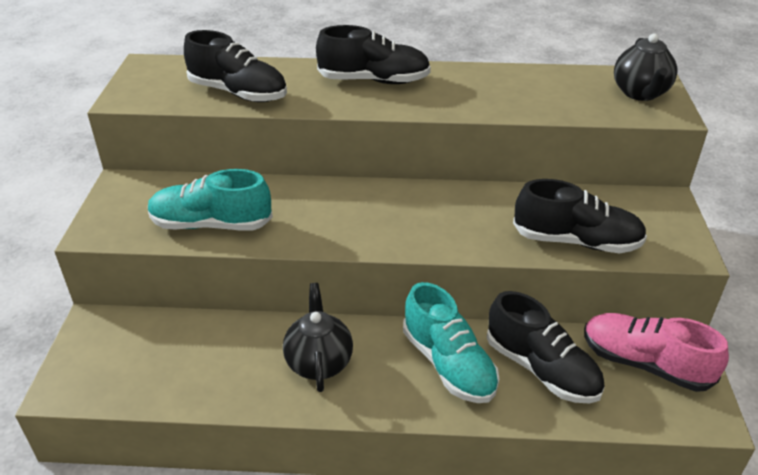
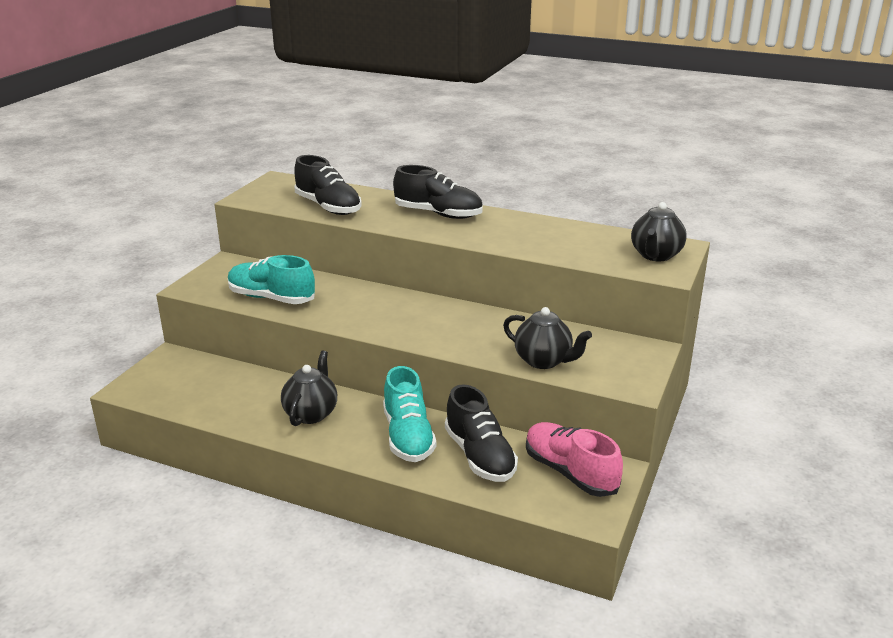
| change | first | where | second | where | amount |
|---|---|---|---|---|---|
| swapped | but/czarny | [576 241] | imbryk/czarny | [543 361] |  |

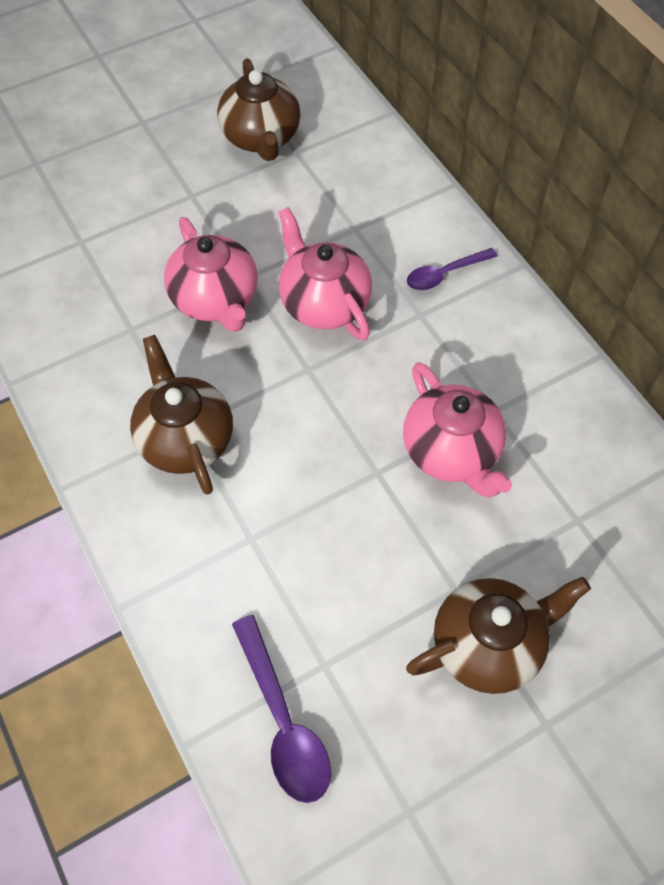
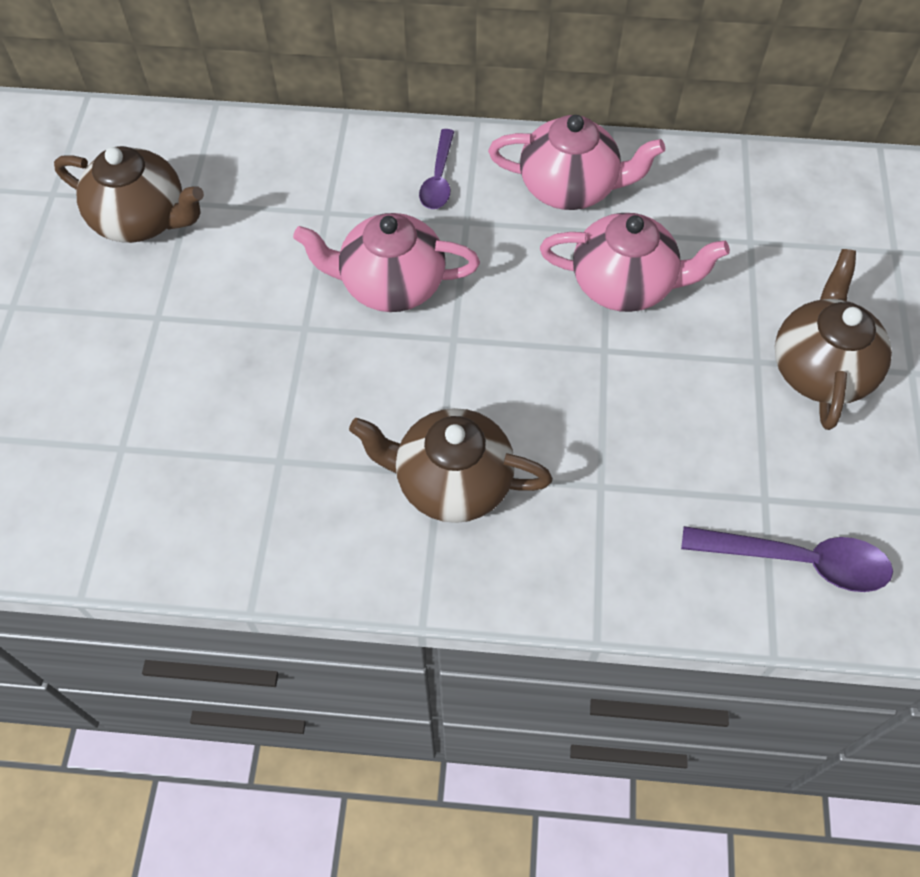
| change | first | where | second | where | amount |
|---|---|---|---|---|---|
| shifted | imbryk/różowy | [216 299] |  | [570 187] |  |

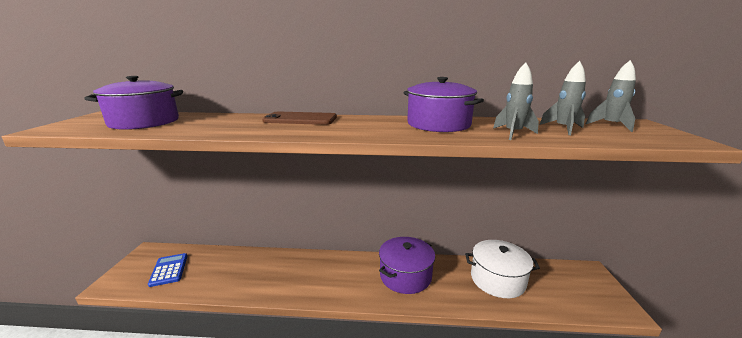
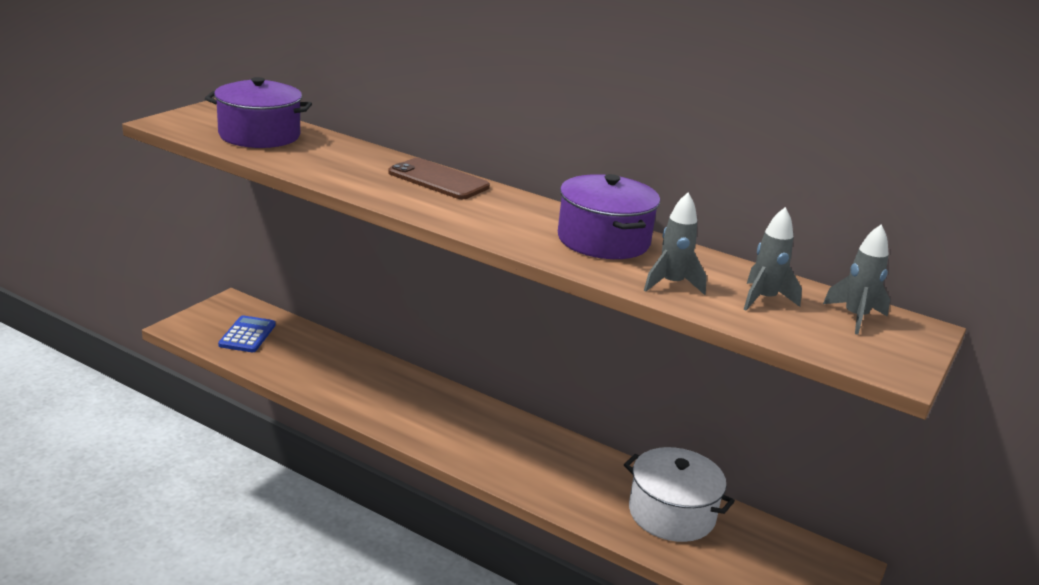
| change | first | where | second | where | amount |
|---|---|---|---|---|---|
| gone | garnek/fioletowy | [405 276] |  |  |  |

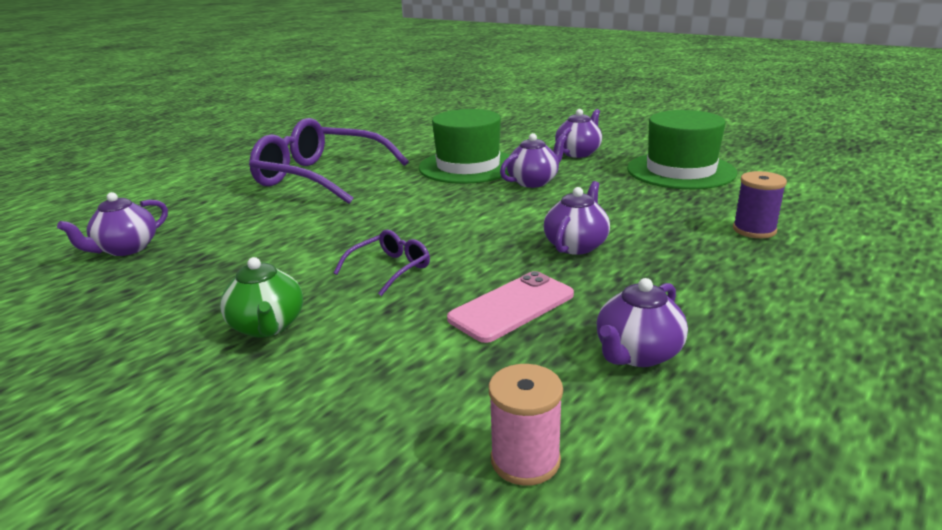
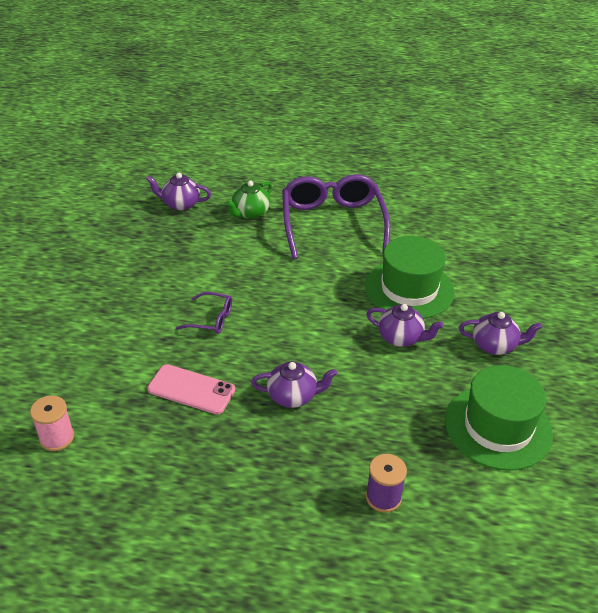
| change | first | where | second | where | amount |
|---|---|---|---|---|---|
| gone | imbryk/fioletowy | [637 354] |  |  |  |
| shifted | imbryk/zielony | [267 326] |  | [250 213] |  |

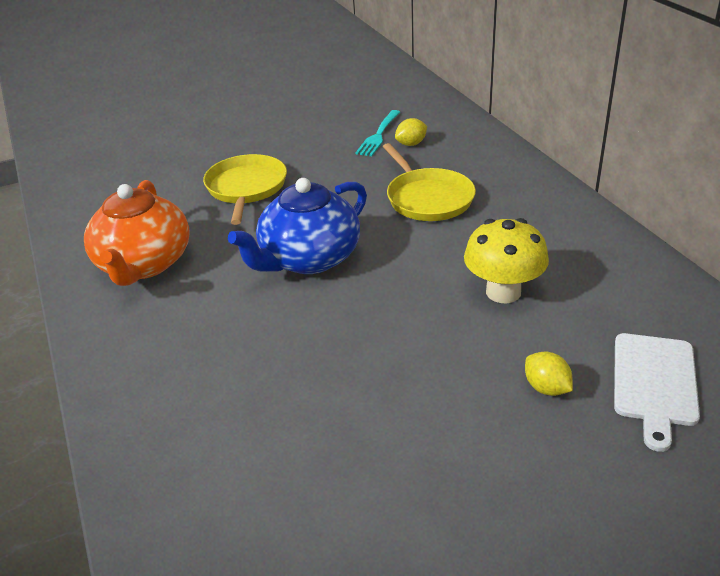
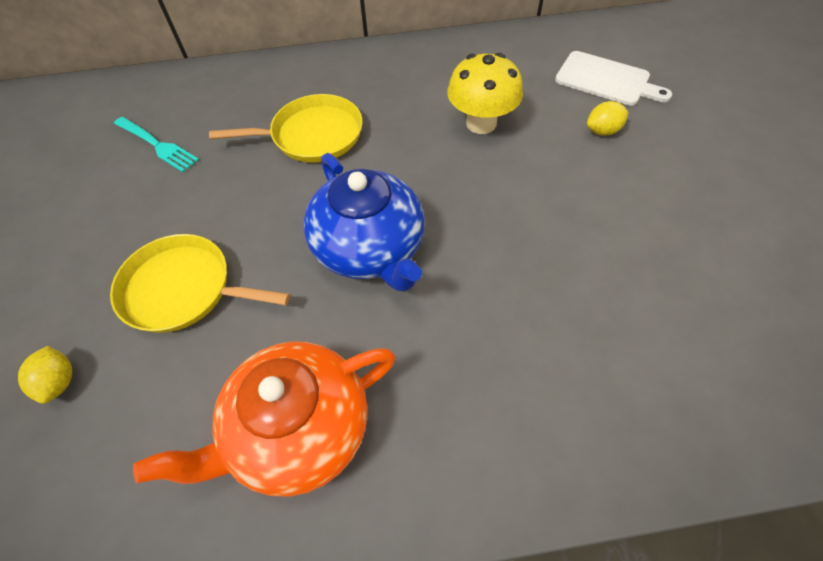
| change | first | where | second | where | amount |
|---|---|---|---|---|---|
| shifted | cytryna/żółty | [411 144] |  | [59 382] |  |
| rotated | imbryk/pomarańczowy | [144 264] |  | [297 430] | 135 degrees clockwise |

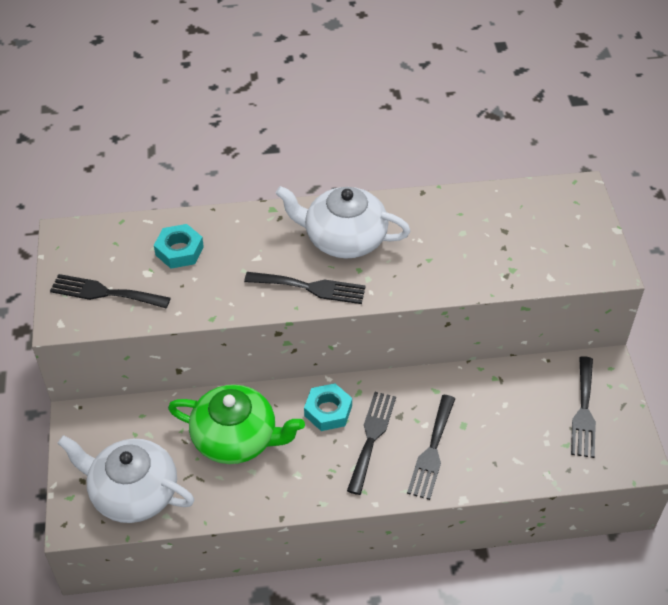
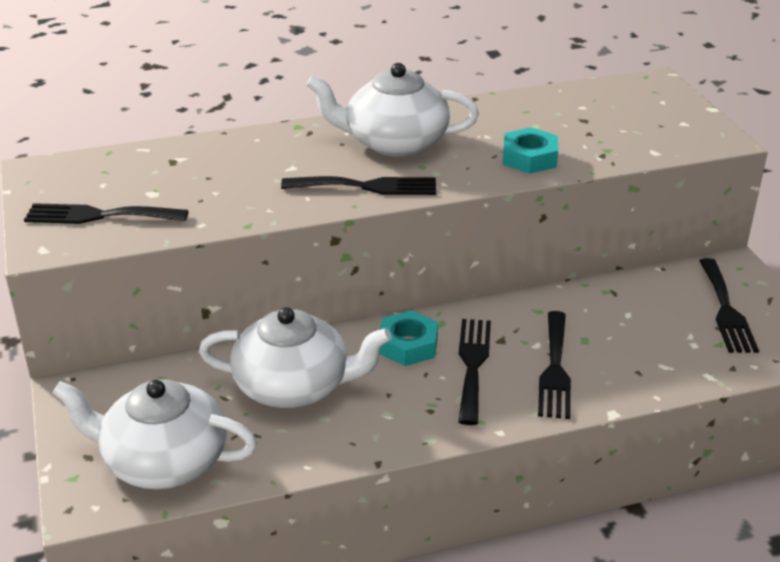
| change | first | where | second | where | amount |
|---|---|---|---|---|---|
| shifted | nakrętka/turkusowy | [179 251] |  | [529 158] |  |
| repainted | imbryk/zielony | [236 438] | imbryk/biały | [294 386] |  |

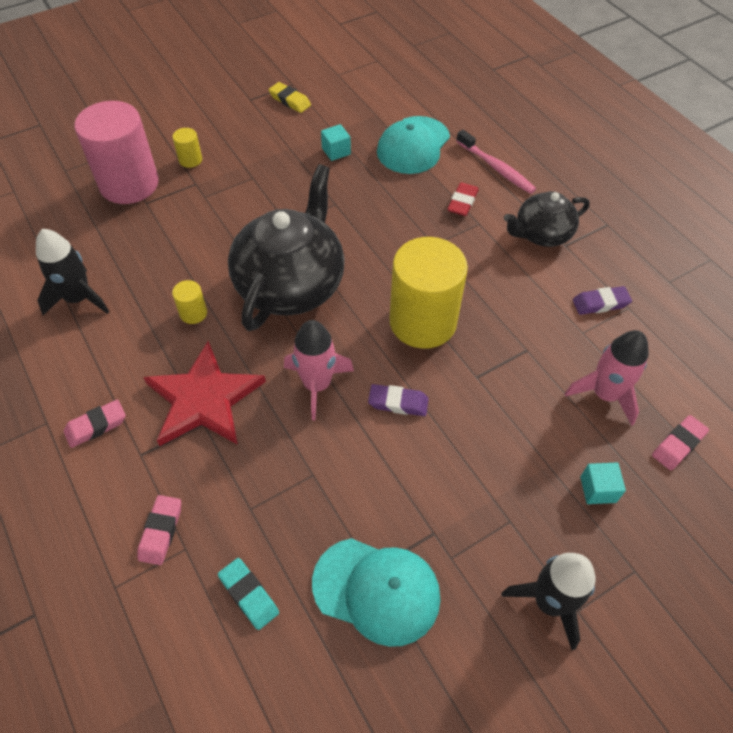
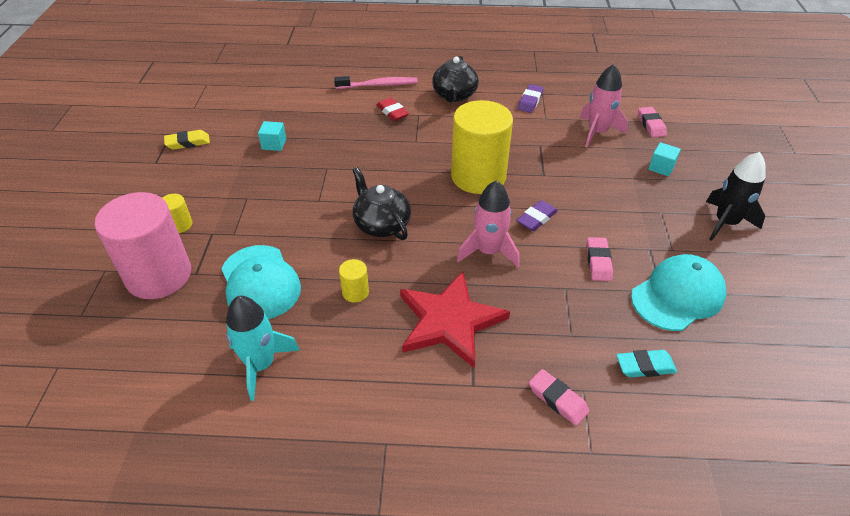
| change | first | where | second | where | amount |
|---|---|---|---|---|---|
| shifted | gumka do mazania/różowy | [96 426] |  | [598 262] |  |
| shifted | czapka/turkusowy | [413 145] |  | [260 282] |  |
| repainted | rakieta/czarny | [78 298] | rakieta/turkusowy | [261 365] |  |
| scaled | imbryk/czarny | [291 284] |  | [381 224] | x0.57 |

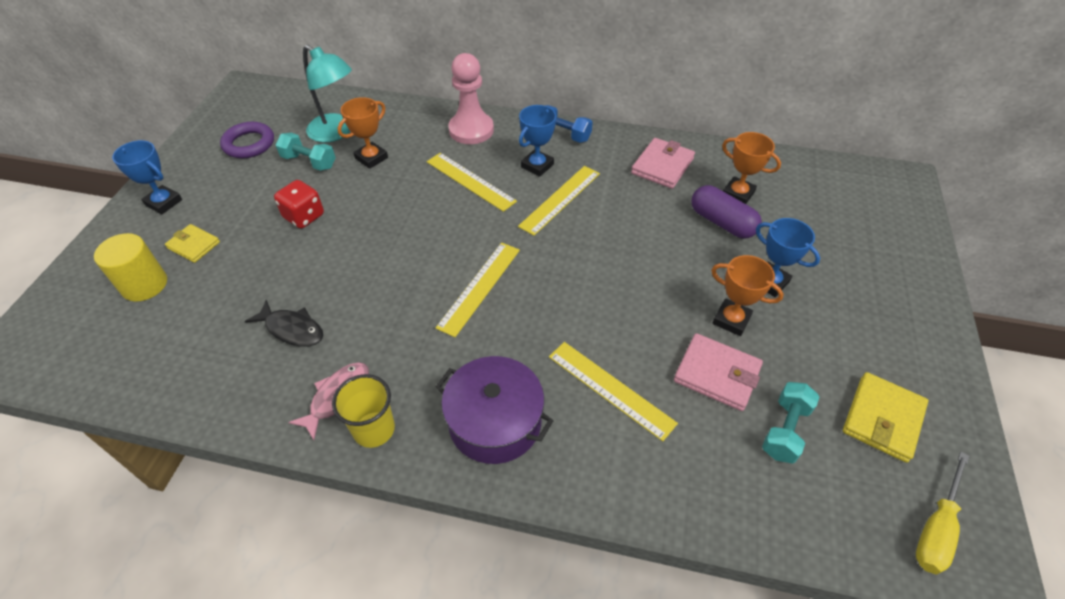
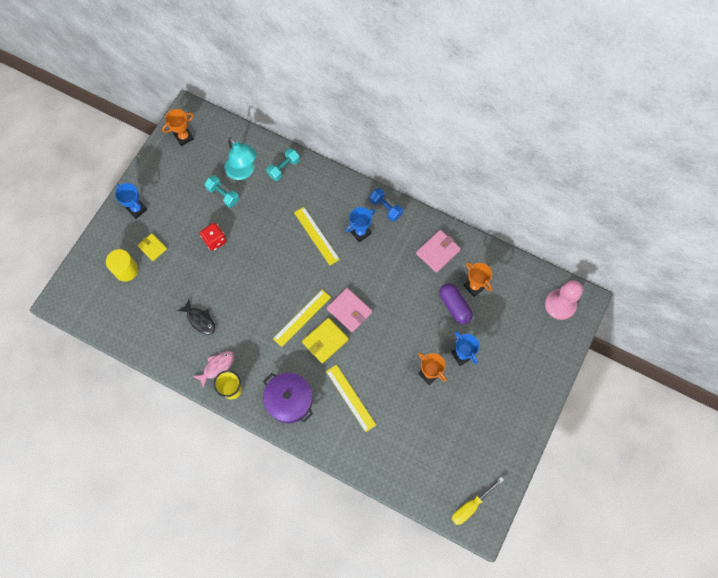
| change | first | where | second | where | amount |
|---|---|---|---|---|---|
| gone | pierścień/fioletowy | [249 144] |  |  |  |
| gone | linijka/żółty | [560 199] |  |  |  |
| shifted | puchar/pomarańczowy | [371 158] |  | [184 137] |  |
| shifted | pionek/różowy | [471 130] |  | [560 305] |  |
| shifted | portfel/różowy | [717 374] |  | [349 310] |  |
| shifted | hantel/turkusowy | [785 430] |  | [284 168] |  |
| shifted | portfel/żółty | [882 419] |  | [325 341] |  |

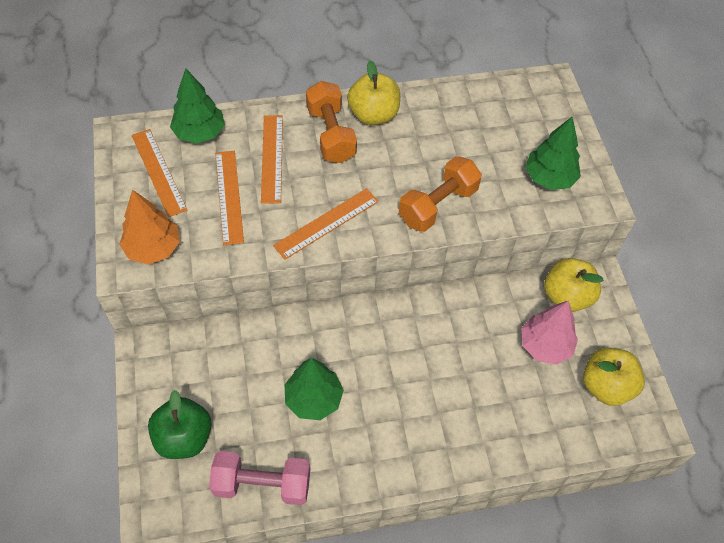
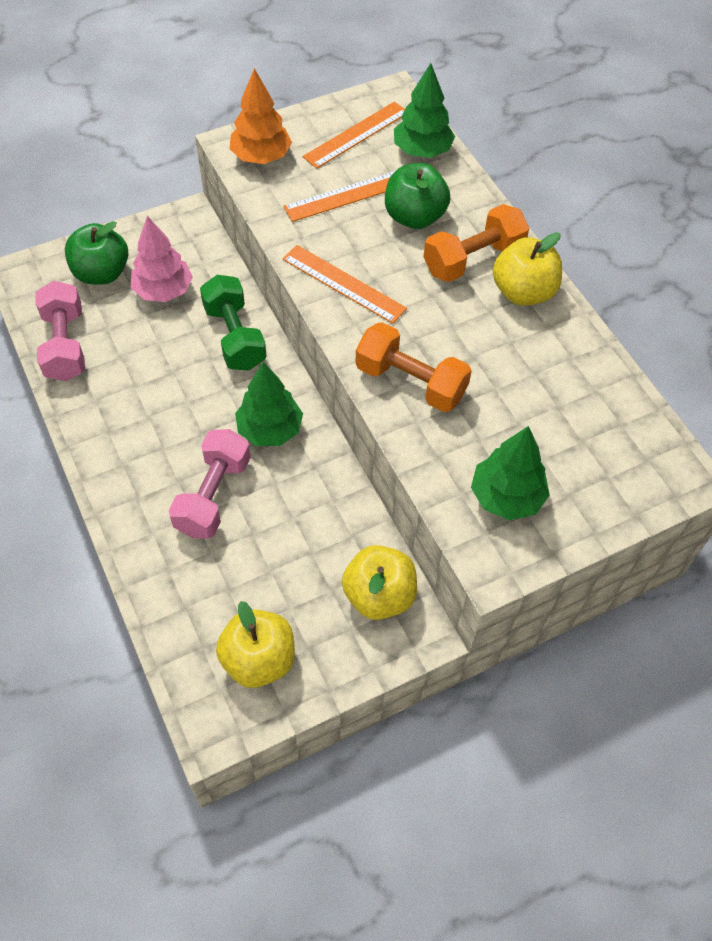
| change | first | where | second | where | amount |
|---|---|---|---|---|---|
| new |  |  | hantel/różowy | [213 495] |  |
| new |  |  | hantel/zielony | [235 336] |  |
| shifted | drzewko/zielony | [313 399] |  | [270 429] |  |
| shifted | drzewko/różowy | [545 345] |  | [164 291] |  |
| swapped | linijka/pomarańczowy | [272 158] | jabłko/zielony | [414 217] |  |

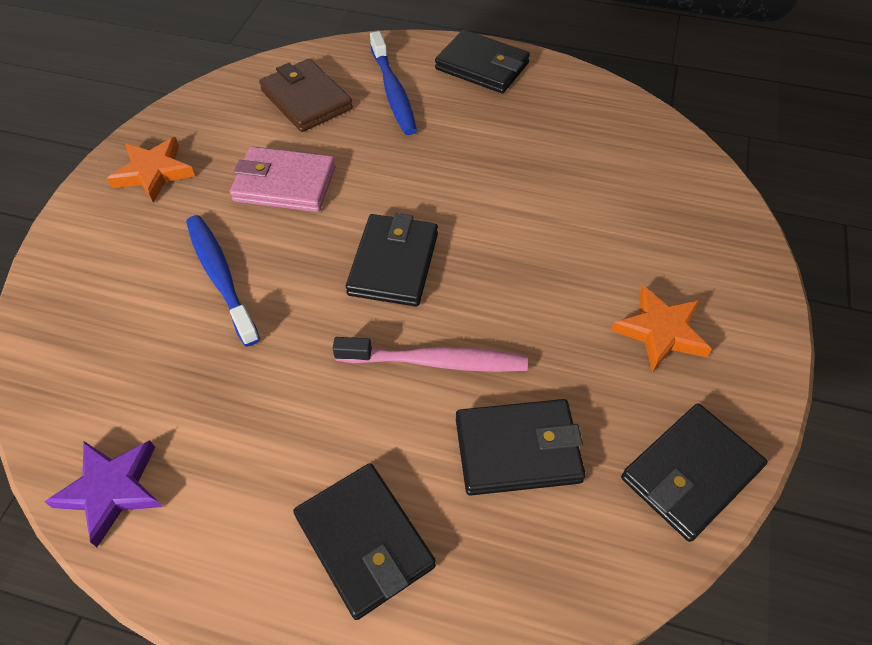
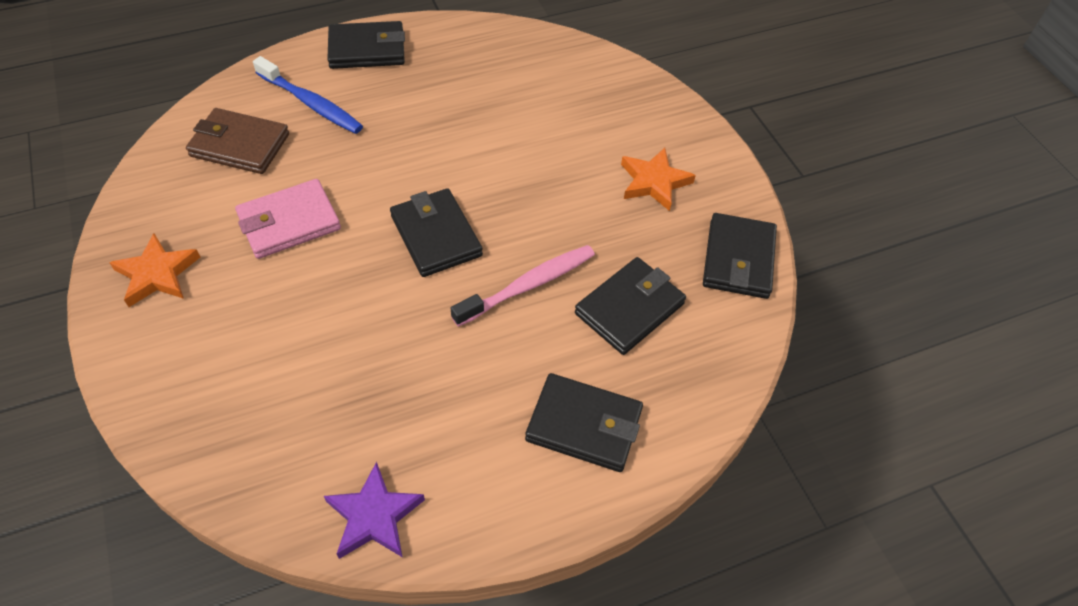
| change | first | where | second | where | amount |
|---|---|---|---|---|---|
| gone | szczoteczka do zębów/niebieski | [221 277] |  |  |  |

